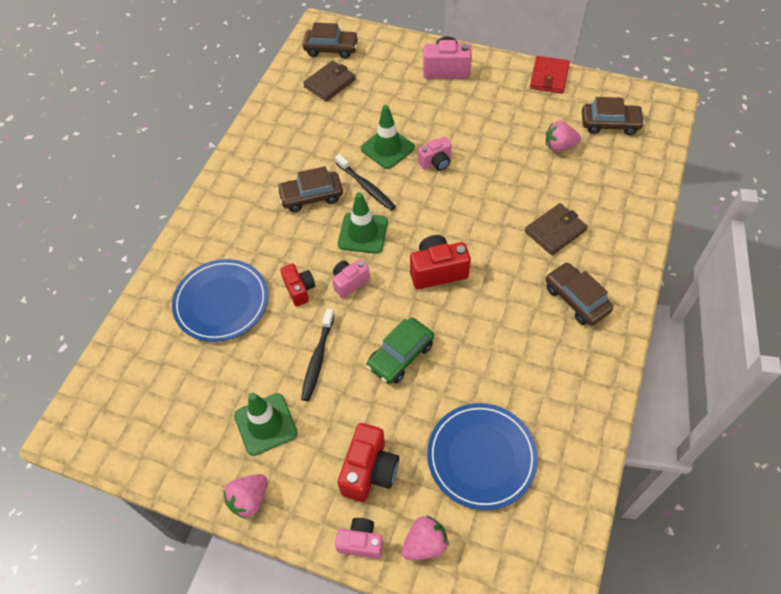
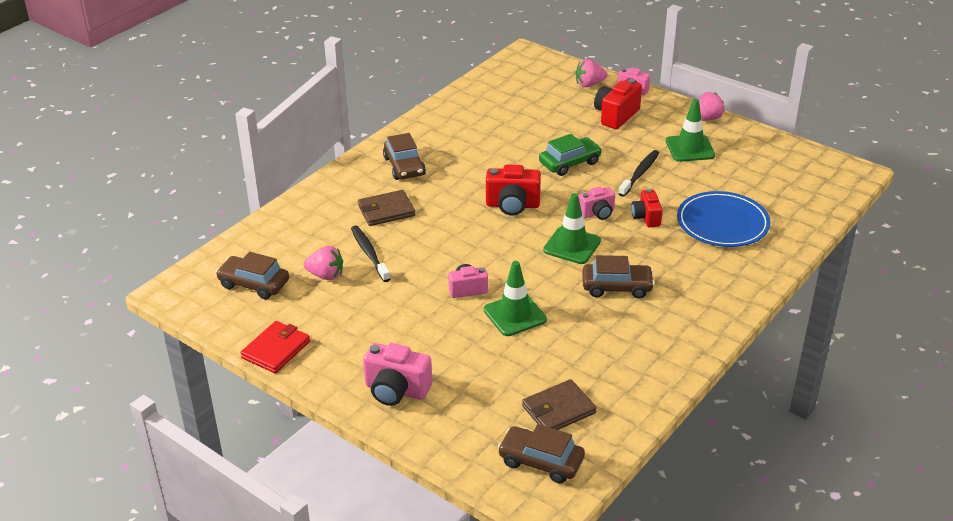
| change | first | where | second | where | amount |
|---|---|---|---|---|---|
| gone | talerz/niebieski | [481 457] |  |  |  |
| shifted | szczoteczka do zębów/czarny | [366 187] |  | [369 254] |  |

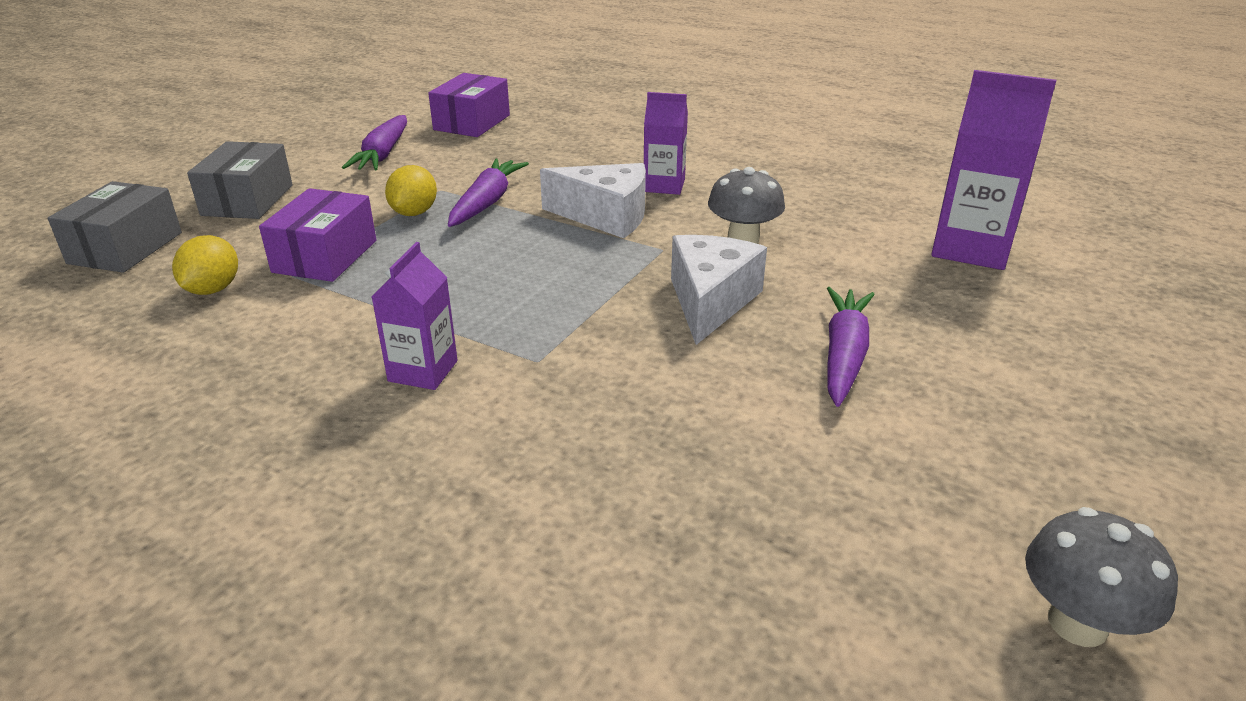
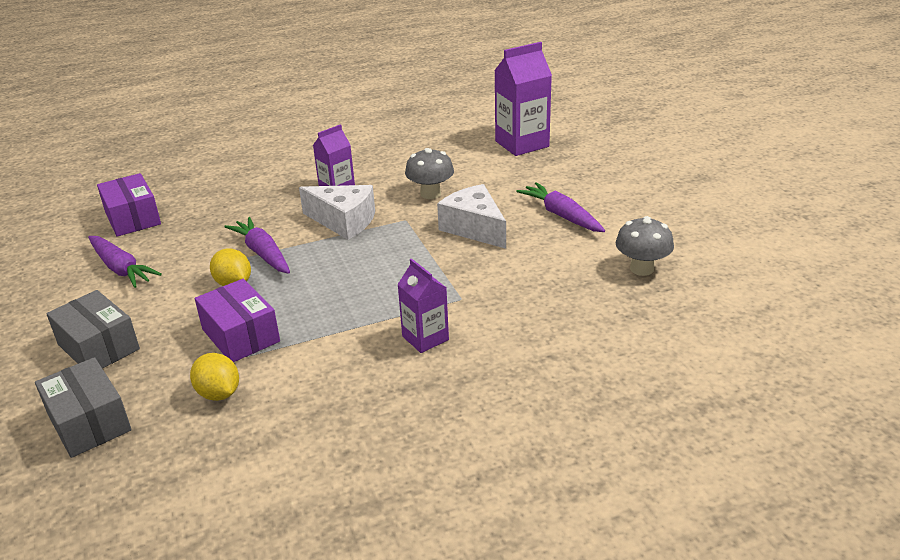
| change | first | where | second | where | amount |
|---|---|---|---|---|---|
| shifted | grzyb/szary | [1077 623] |  | [642 268] |  |
| rotated | ser/biały | [606 216] |  | [344 221] | 60 degrees clockwise |

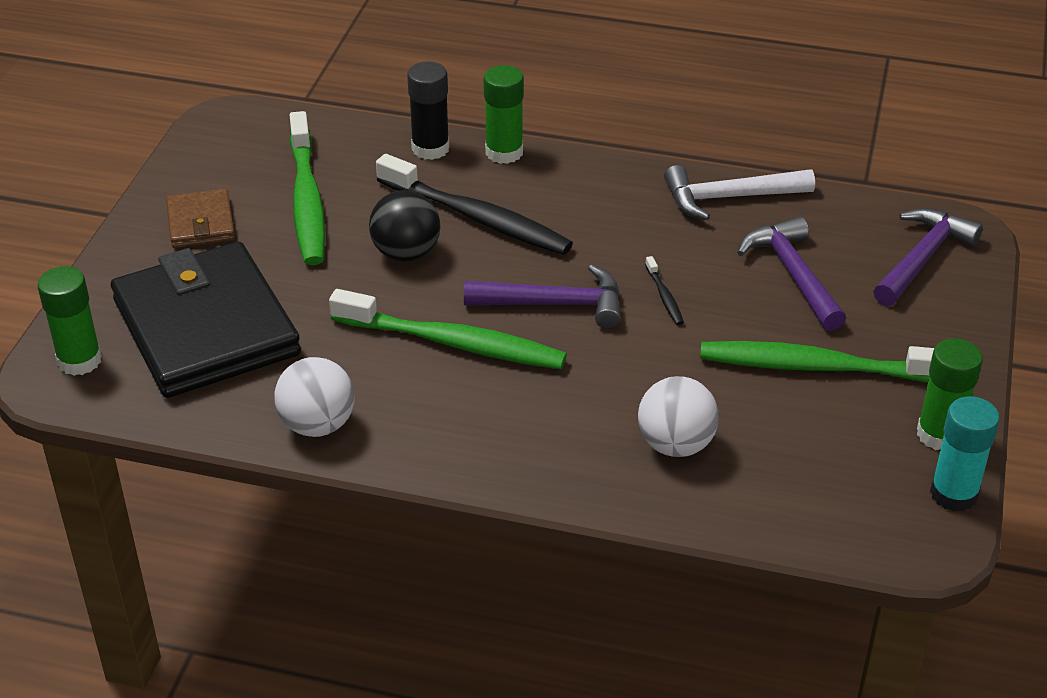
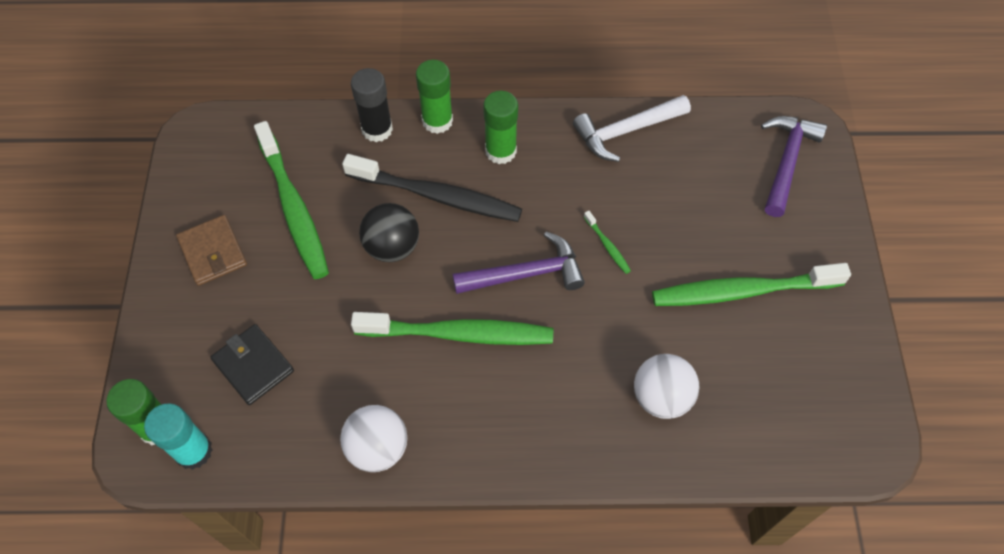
| change | first | where | second | where | amount |
|---|---|---|---|---|---|
| gone | młotek/fioletowy | [793 275] |  |  |  |
| shifted | klej w sztyfcie/zielony | [939 434] |  | [500 151] |  |
| shifted | klej w sztyfcie/turkusowy | [954 494] |  | [193 451] |  |
| repainted | szczoteczka do zębów/czarny | [664 296] | szczoteczka do zębów/zielony | [607 246] |  |
| scaled | portfel/czarny | [205 327] |  | [253 366] | x0.47 |

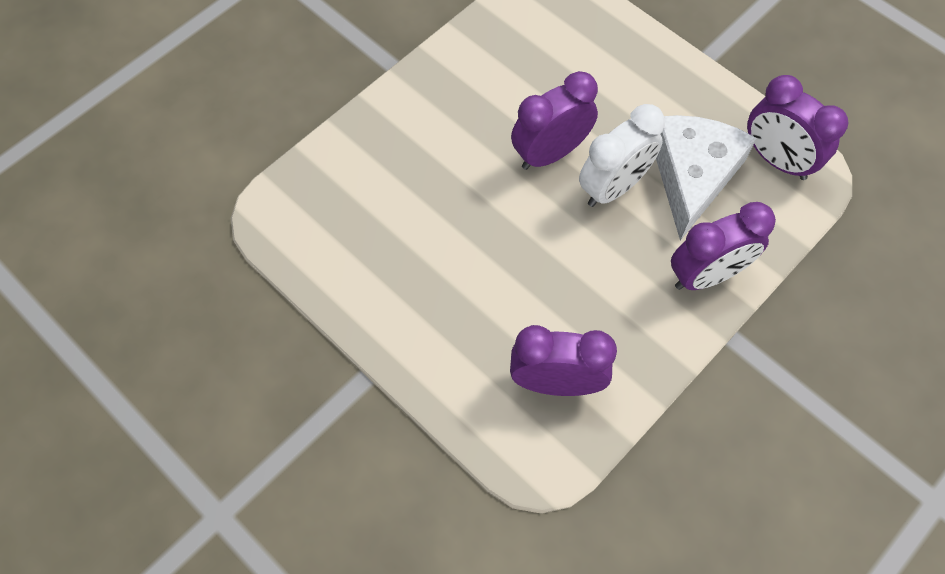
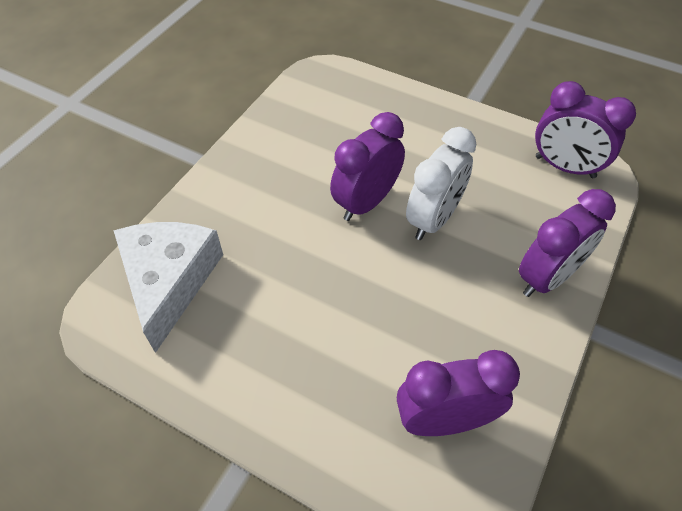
| change | first | where | second | where | amount |
|---|---|---|---|---|---|
| shifted | ser/biały | [692 175] |  | [169 281] |  |

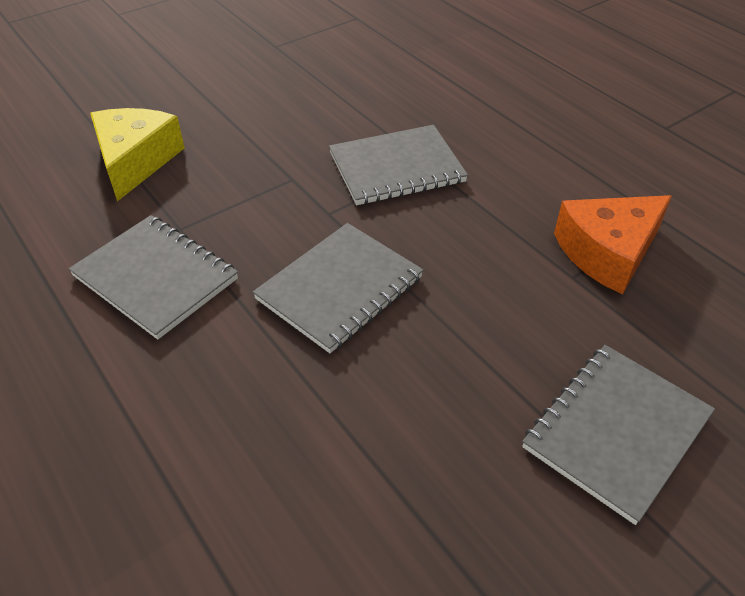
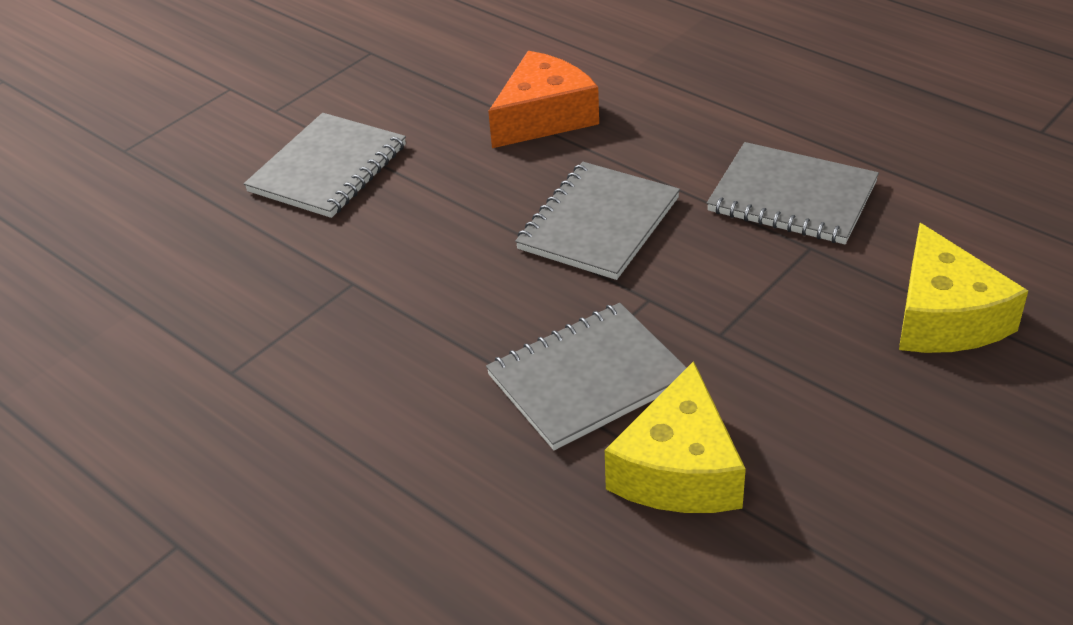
| change | first | where | second | where | amount |
|---|---|---|---|---|---|
| new |  |  | ser/żółty | [679 469] |  |
| shifted | ser/pomarańczowy | [608 252] |  | [543 117] |  |

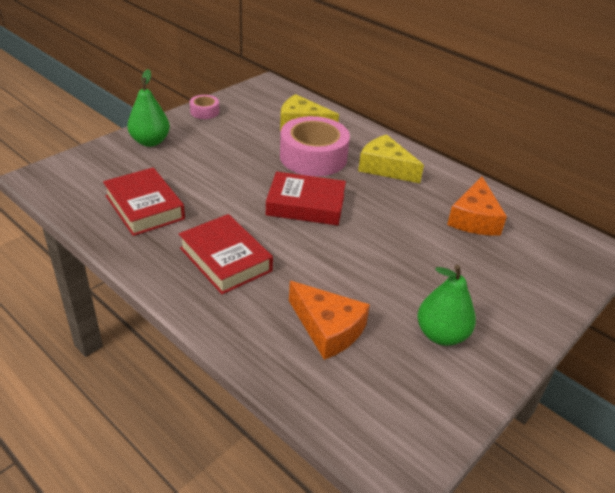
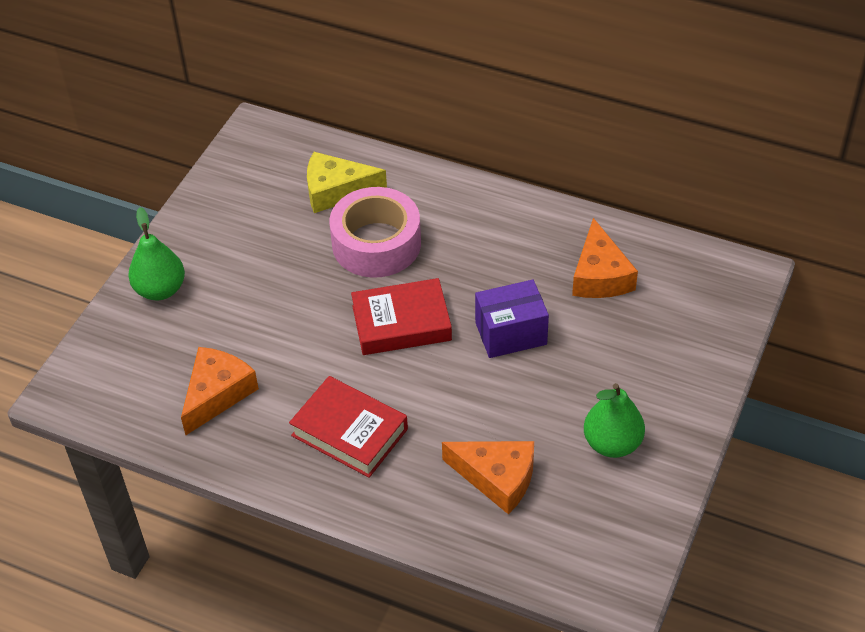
| change | first | where | second | where | amount |
|---|---|---|---|---|---|
| gone | taśma klejąca/różowy | [204 112] |  |  |  |
| gone | ser/żółty | [385 168] |  |  |  |
| new |  |  | pudełko/fioletowy | [511 333] |  |
| swapped | książka/czerwony | [145 207] | ser/pomarańczowy | [217 394] |  |

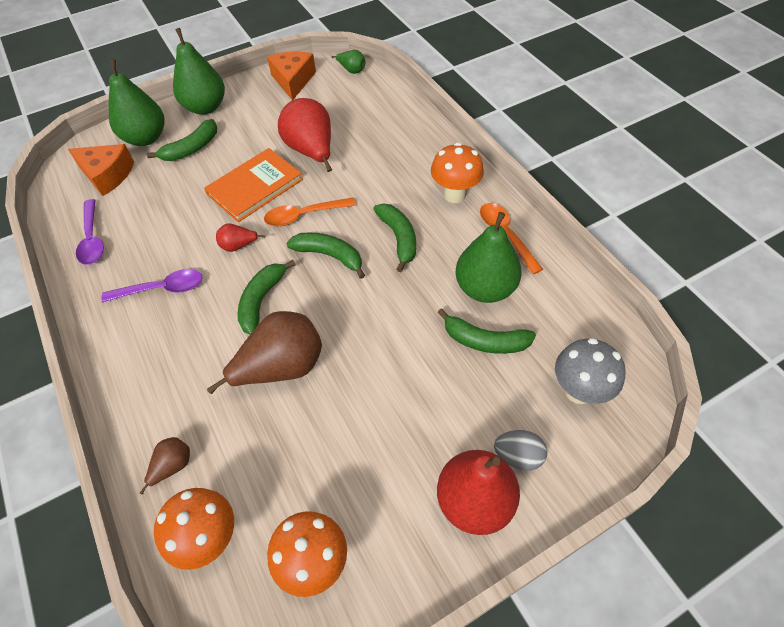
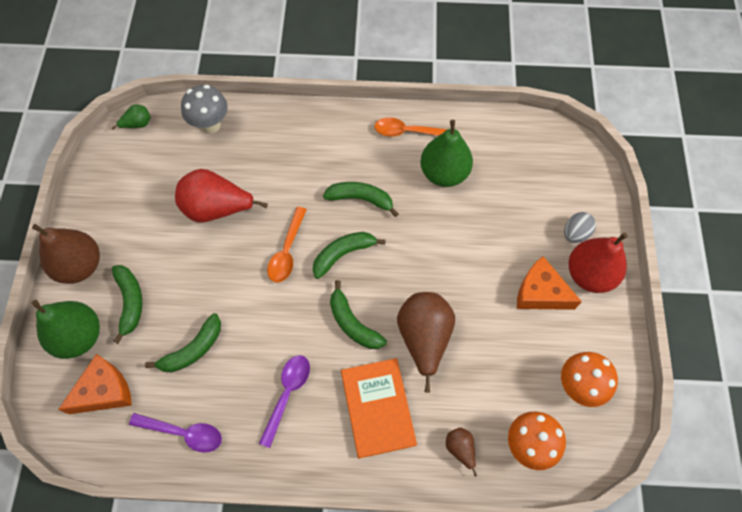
| change | first | where | second | where | amount |
|---|---|---|---|---|---|
| gone | gruszka/czerwony | [238 246] |  |  |  |
| gone | grzyb/pomarańczowy | [455 195] |  |  |  |
| shifted | książka/pomarańczowy | [255 187] |  | [378 408] |  |
| shifted | ser/pomarańczowy | [293 80] |  | [540 293] |  |
| shifted | banan/zielony | [485 341] |  | [193 349] |  |
| shifted | grzyb/szary | [578 391] |  | [211 125] |  |
| repainted | gruszka/zielony | [205 107] | gruszka/brązowy | [80 266] |  |

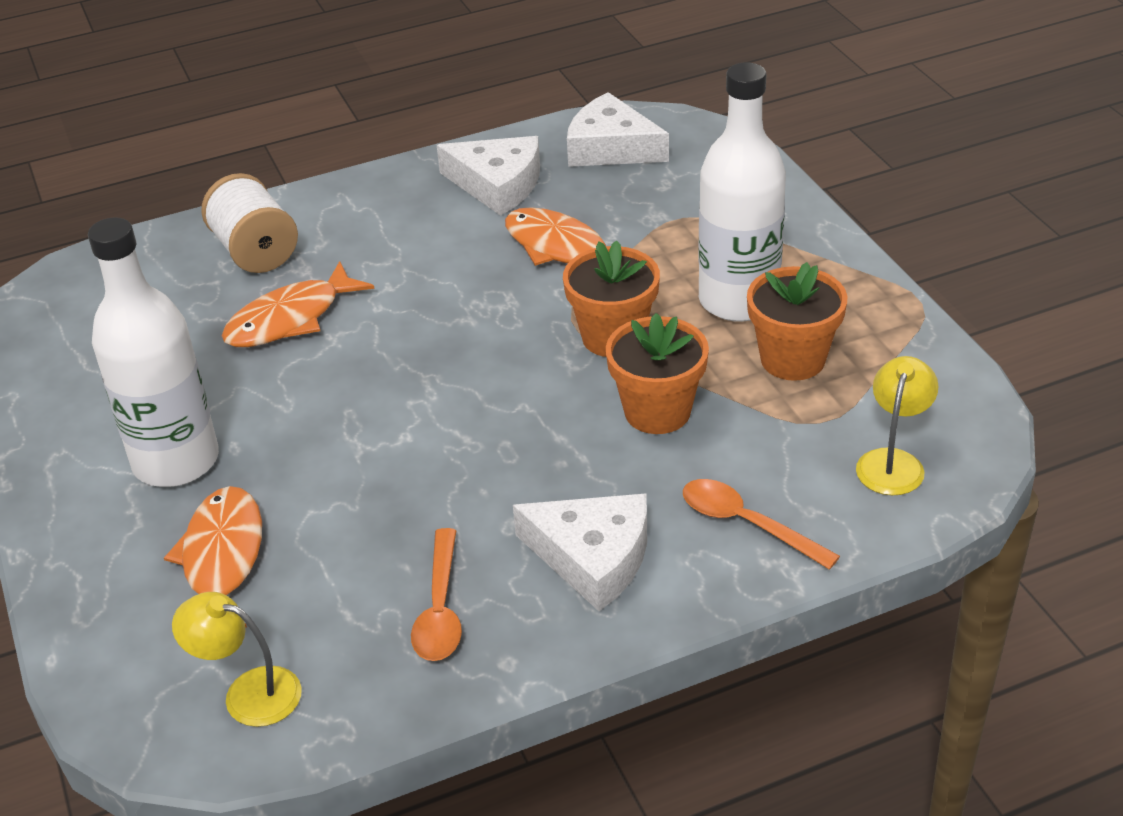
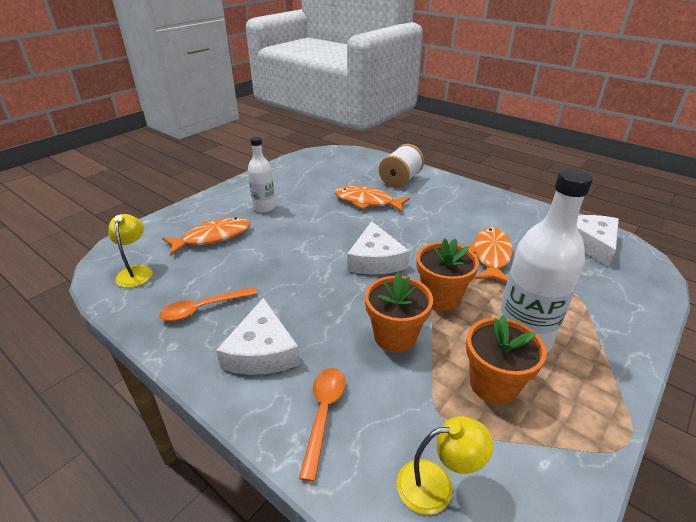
| change | first | where | second | where | amount |
|---|---|---|---|---|---|
| shifted | ser/biały | [497 184] |  | [375 260] |  |
| scaled | butelka/biały | [176 461] |  | [264 207] | x0.59 |

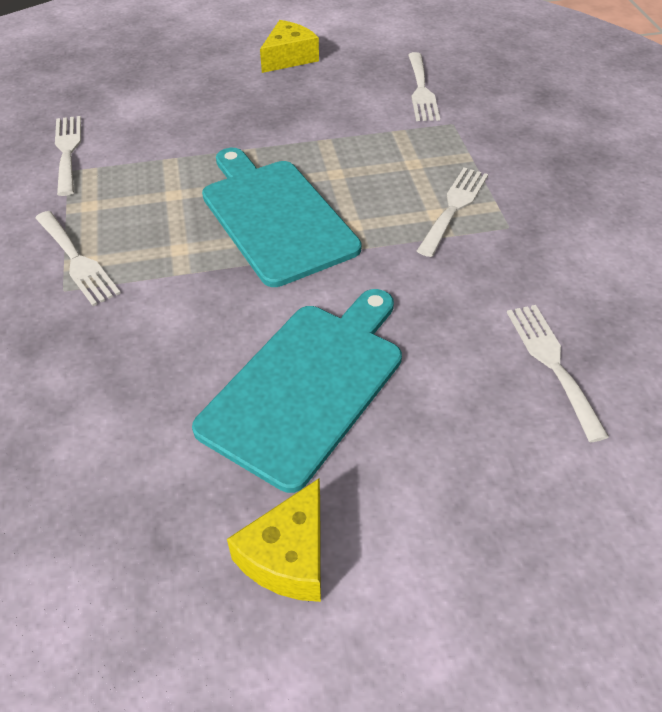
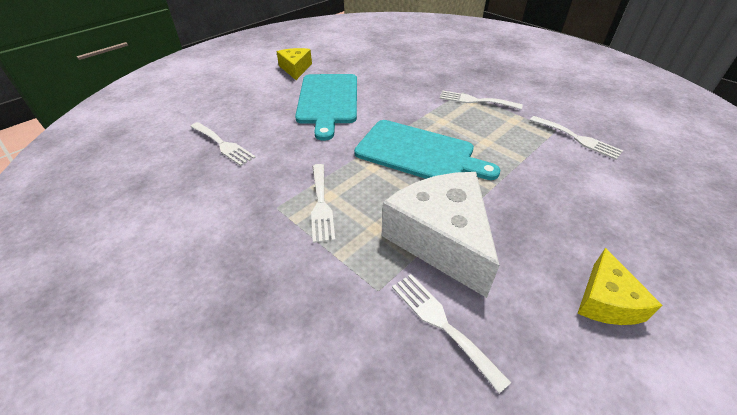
| change | first | where | second | where | amount |
|---|---|---|---|---|---|
| new |  |  | ser/biały | [441 239] |  |

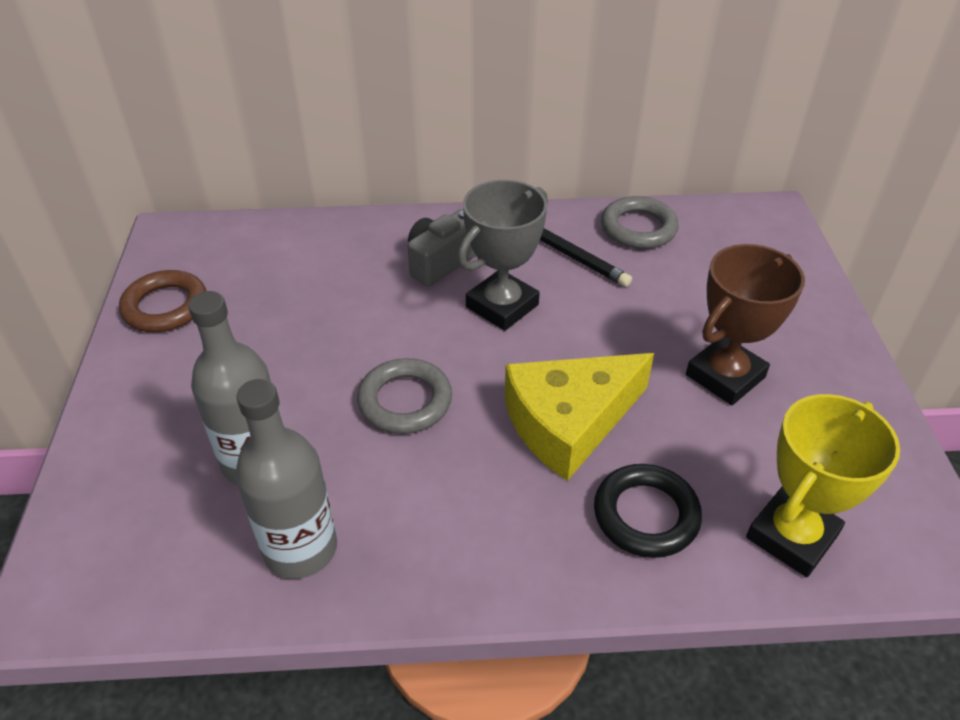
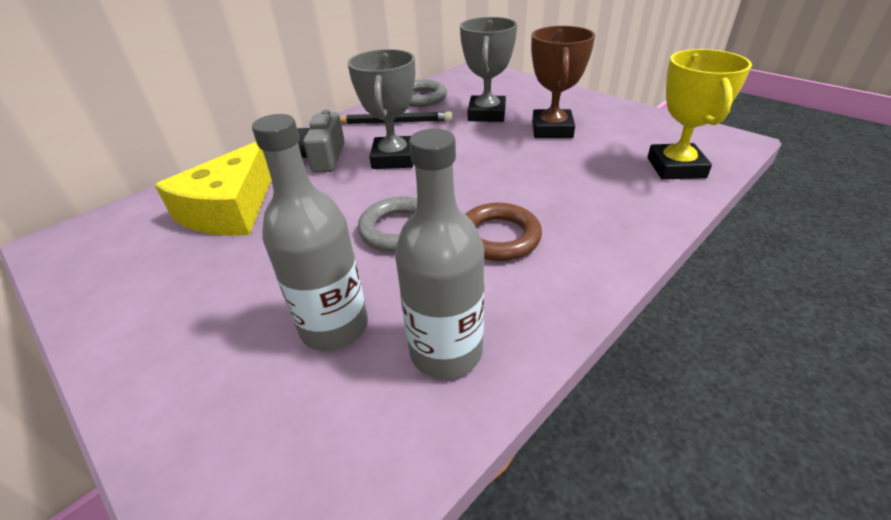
| change | first | where | second | where | amount |
|---|---|---|---|---|---|
| gone | pierścień/czarny | [646 515] |  |  |  |
| new |  |  | puchar/szary | [486 114] |  |
| shifted | pierścień/brązowy | [165 307] |  | [498 237] |  |
| shifted | ser/żółty | [569 422] |  | [231 209] |  |

